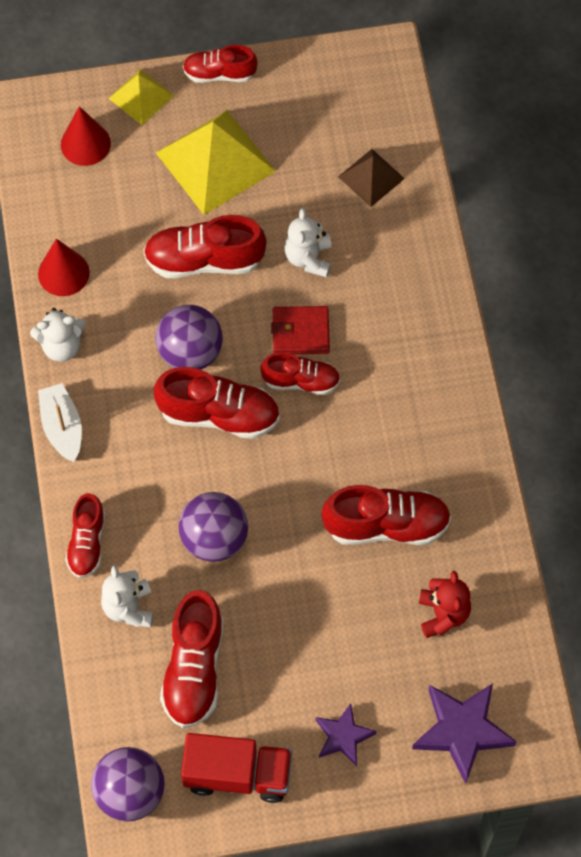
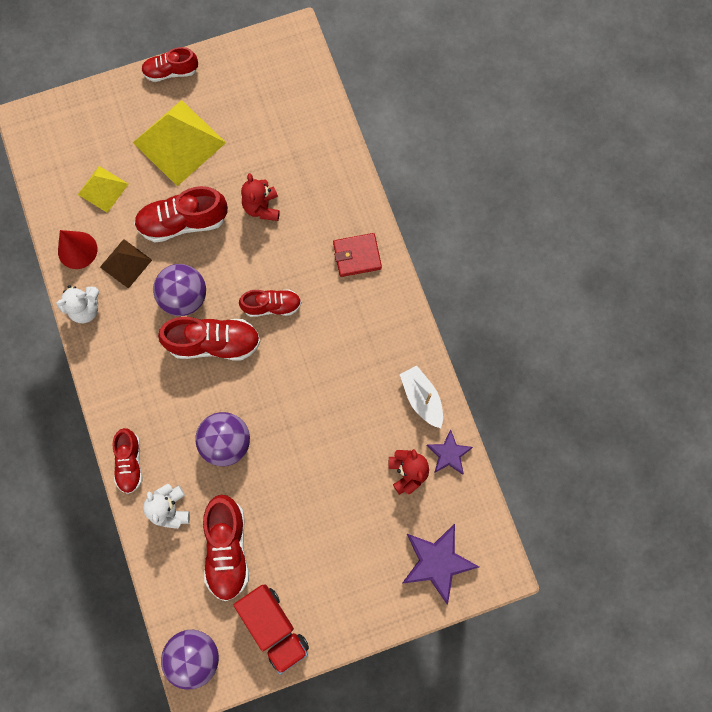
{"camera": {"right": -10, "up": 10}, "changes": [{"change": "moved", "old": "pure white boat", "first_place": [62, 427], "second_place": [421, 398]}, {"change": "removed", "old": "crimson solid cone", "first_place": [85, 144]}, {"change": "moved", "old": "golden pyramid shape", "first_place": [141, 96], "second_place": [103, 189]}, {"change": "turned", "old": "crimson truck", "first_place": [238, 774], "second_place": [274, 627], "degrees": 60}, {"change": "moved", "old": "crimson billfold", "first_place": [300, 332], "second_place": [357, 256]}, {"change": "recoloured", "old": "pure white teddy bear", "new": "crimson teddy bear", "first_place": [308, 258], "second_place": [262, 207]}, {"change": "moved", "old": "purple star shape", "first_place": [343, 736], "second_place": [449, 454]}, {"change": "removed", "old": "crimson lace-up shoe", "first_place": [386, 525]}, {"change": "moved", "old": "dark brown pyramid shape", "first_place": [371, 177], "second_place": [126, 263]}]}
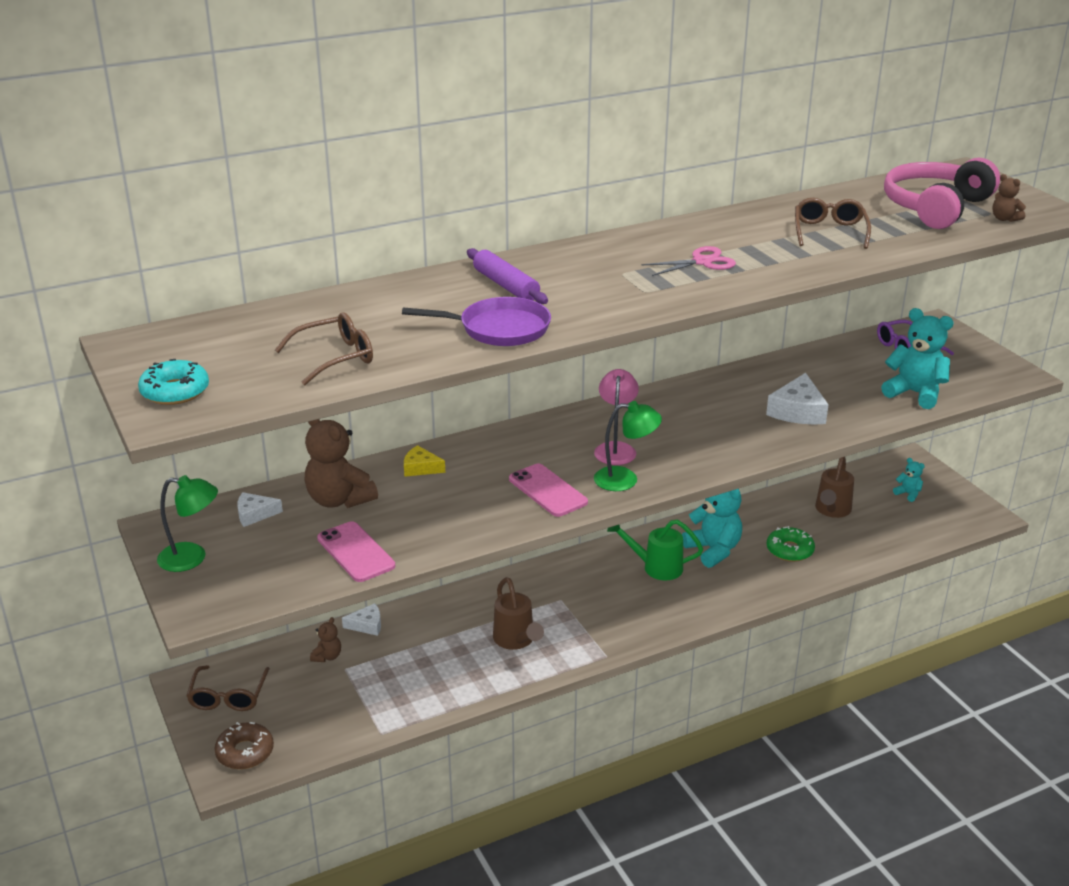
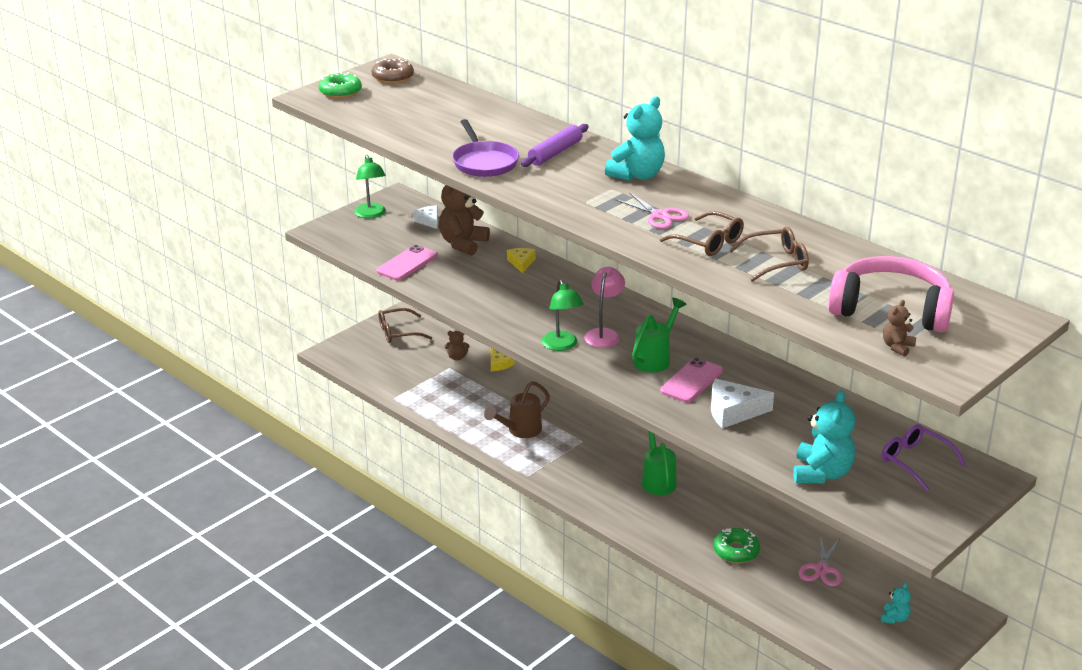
{"camera": {"right": 70, "up": 0}, "changes": [{"change": "recoloured", "old": "aqua donut", "new": "green donut", "first_place": [175, 391], "second_place": [340, 92]}, {"change": "moved", "old": "dark brown donut", "first_place": [245, 752], "second_place": [393, 77]}, {"change": "moved", "old": "dark brown glasses", "first_place": [335, 357], "second_place": [709, 242]}, {"change": "recoloured", "old": "pure white cheese wedge", "new": "golden cheese wedge", "first_place": [367, 625], "second_place": [499, 364]}, {"change": "moved", "old": "pink mobile phone", "first_place": [547, 491], "second_place": [691, 381]}, {"change": "turned", "old": "pink lamp", "first_place": [615, 449], "second_place": [604, 334], "degrees": -60}, {"change": "moved", "old": "aqua teddy bear", "first_place": [713, 550], "second_place": [637, 175]}, {"change": "replaced", "old": "dark brown sprinkling can", "new": "pink shears", "first_place": [831, 511], "second_place": [821, 569]}, {"change": "added", "new": "green sprinkling can", "second_place": [655, 358]}]}
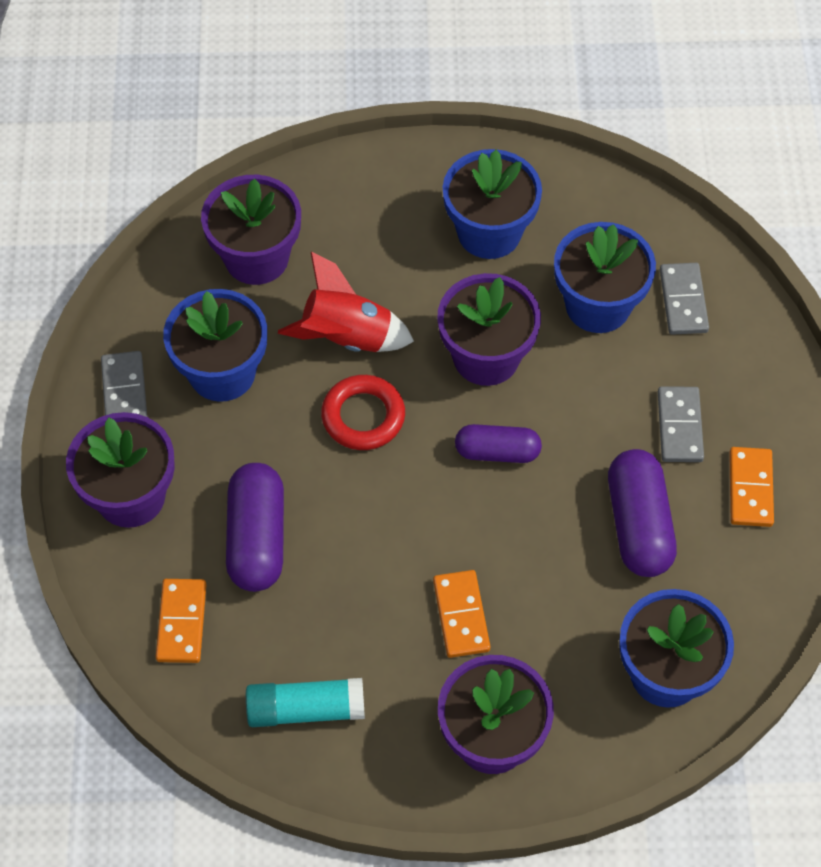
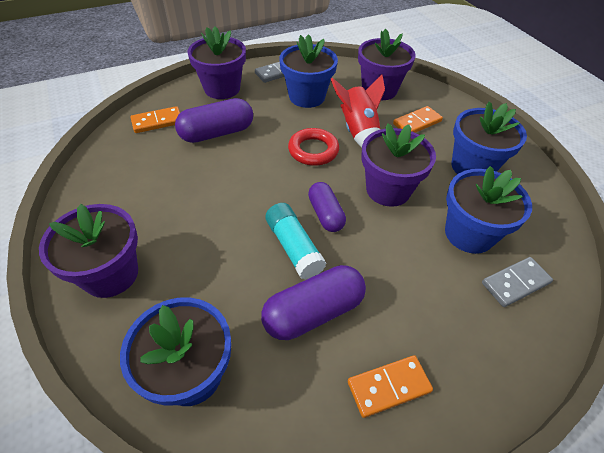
{"camera": {"right": 65, "up": -10}, "changes": [{"change": "moved", "old": "aqua glue", "first_place": [306, 709], "second_place": [294, 247]}, {"change": "moved", "old": "bright orange domino piece", "first_place": [461, 615], "second_place": [417, 123]}, {"change": "removed", "old": "gray domino piece", "first_place": [680, 426]}]}
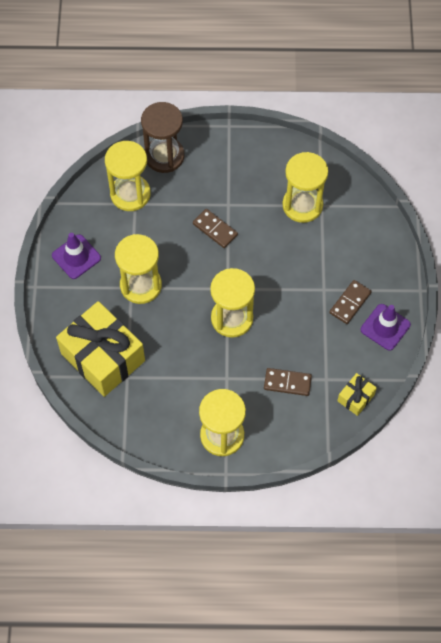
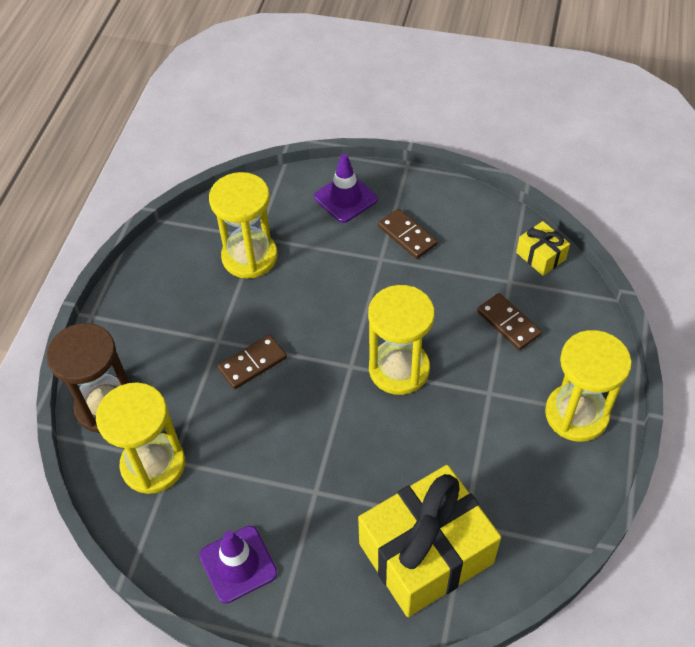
{"camera": {"right": -75, "up": -10}, "changes": [{"change": "removed", "old": "golden hourglass", "first_place": [141, 285]}, {"change": "turned", "old": "dark brown domino piece", "first_place": [287, 382], "second_place": [508, 323], "degrees": -60}, {"change": "moved", "old": "purple safety cone", "first_place": [385, 327], "second_place": [345, 198]}]}
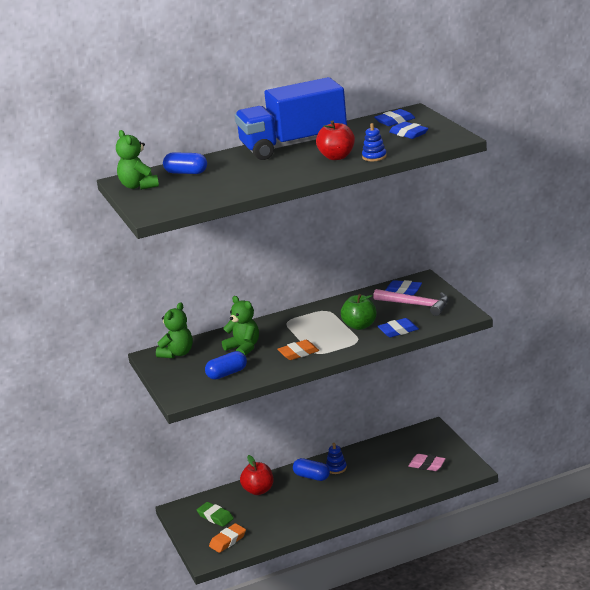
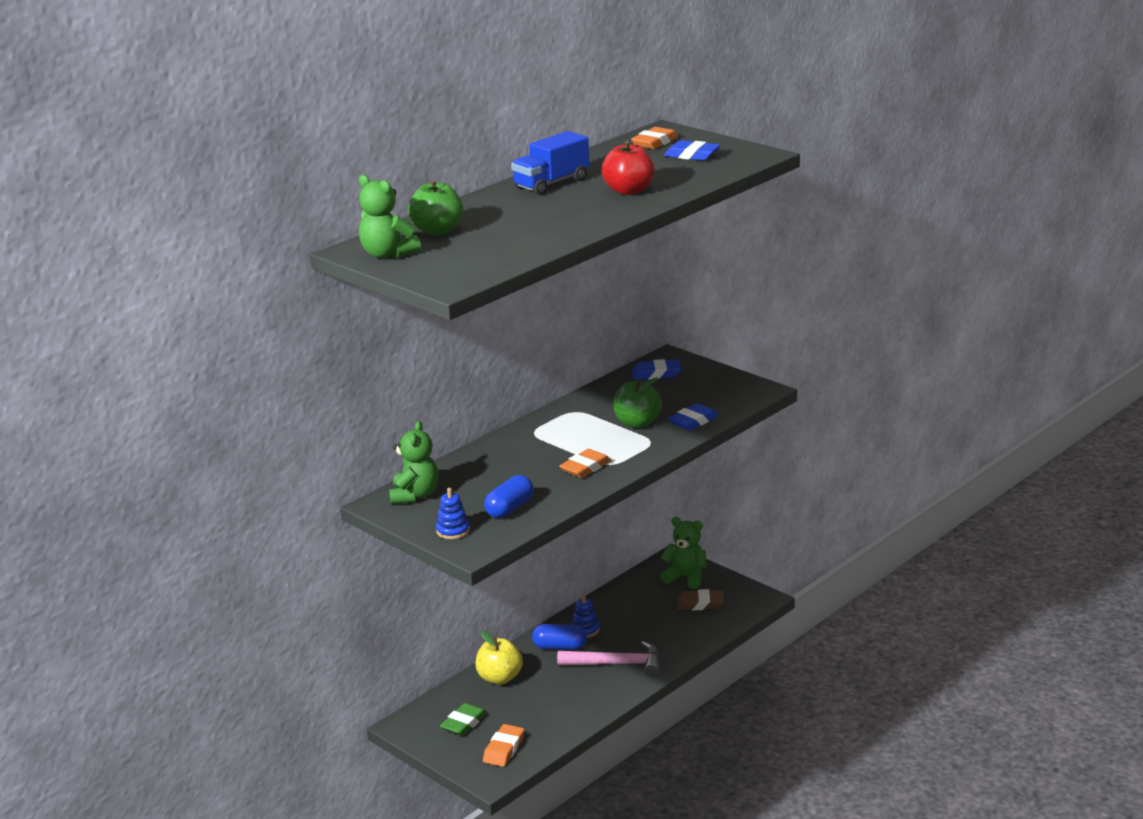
{"camera": {"right": -25, "up": 0}, "changes": [{"change": "replaced", "old": "blue capsule", "new": "green toy apple", "first_place": [186, 173], "second_place": [437, 231]}, {"change": "turned", "old": "green pencil eraser", "first_place": [215, 517], "second_place": [464, 723], "degrees": -75}, {"change": "moved", "old": "green teddy bear", "first_place": [243, 348], "second_place": [686, 577]}, {"change": "resized", "old": "blue truck", "first_place": [293, 145], "second_place": [551, 183], "factor": 0.55}, {"change": "recoloured", "old": "crimson toy apple", "new": "golden toy apple", "first_place": [258, 490], "second_place": [499, 678]}, {"change": "moved", "old": "blue ring stacker", "first_place": [374, 157], "second_place": [453, 531]}, {"change": "moved", "old": "pink hammer", "first_place": [416, 305], "second_place": [617, 664]}, {"change": "recoloured", "old": "blue pencil eraser", "new": "bright orange pencil eraser", "first_place": [395, 121], "second_place": [655, 143]}, {"change": "recoloured", "old": "pink pencil eraser", "new": "dark brown pencil eraser", "first_place": [427, 465], "second_place": [700, 604]}]}
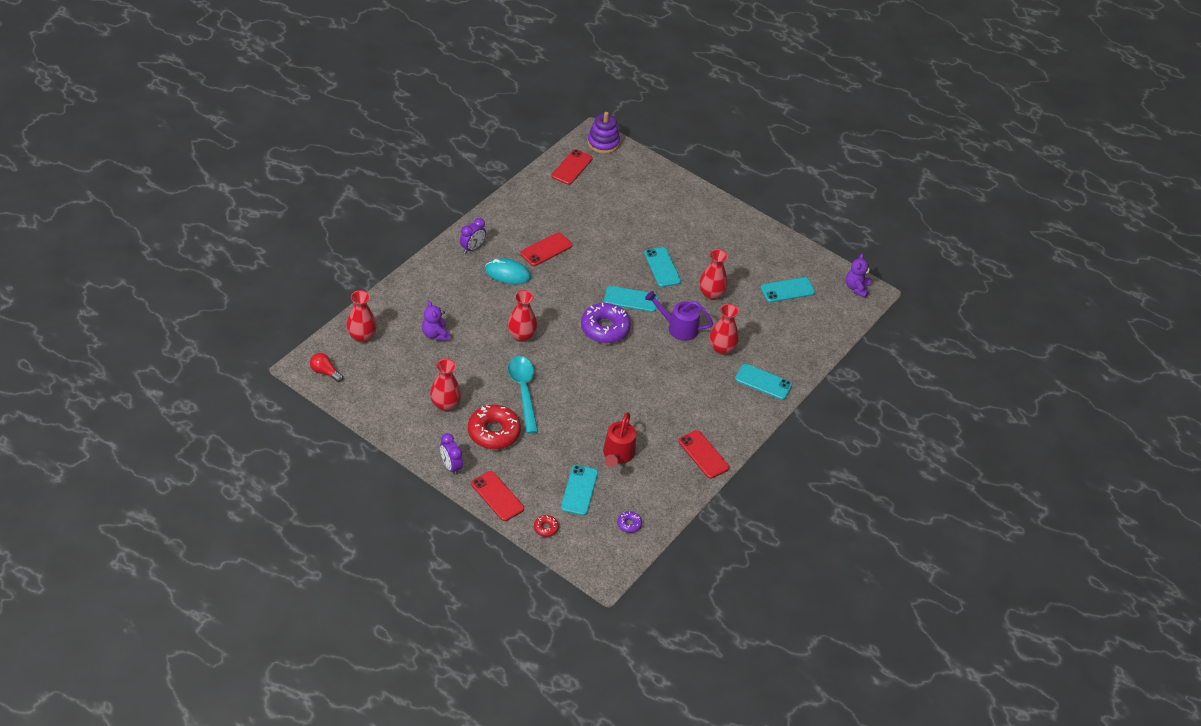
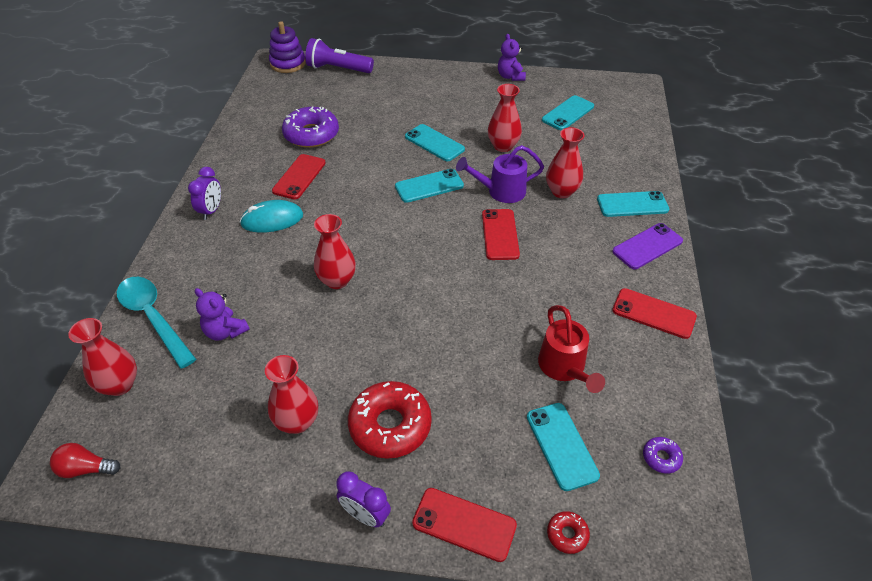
{"camera": {"right": -25, "up": 0}, "changes": [{"change": "moved", "old": "aqua teaspoon", "first_place": [523, 391], "second_place": [153, 318]}, {"change": "moved", "old": "crimson mobile phone", "first_place": [572, 167], "second_place": [500, 234]}, {"change": "moved", "old": "purple donut", "first_place": [605, 328], "second_place": [311, 134]}, {"change": "moved", "old": "purple teddy bear", "first_place": [856, 288], "second_place": [510, 76]}, {"change": "added", "new": "purple flashlight", "second_place": [338, 69]}, {"change": "added", "new": "purple mobile phone", "second_place": [647, 246]}]}
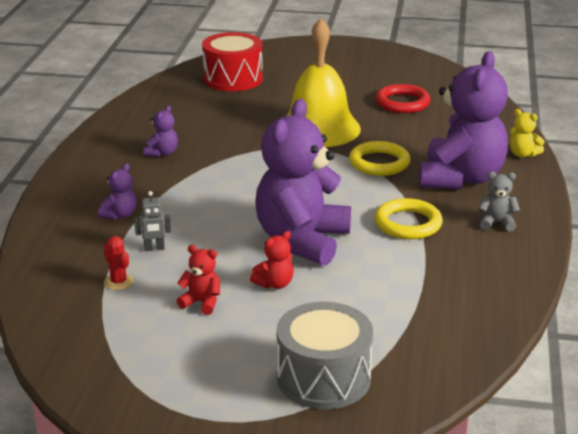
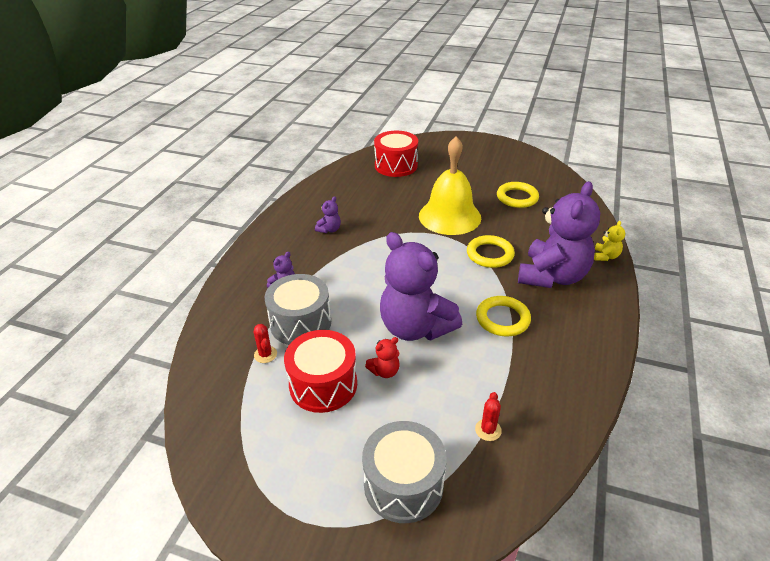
{"camera": {"right": 10, "up": 10}, "changes": [{"change": "replaced", "old": "gray robot figure", "new": "gray toy drum", "first_place": [154, 249], "second_place": [300, 323]}, {"change": "replaced", "old": "crimson teddy bear", "new": "crimson toy drum", "first_place": [201, 302], "second_place": [323, 384]}, {"change": "turned", "old": "purple teddy bear", "first_place": [302, 241], "second_place": [415, 327], "degrees": -75}, {"change": "recoloured", "old": "crimson ring", "new": "golden ring", "first_place": [402, 103], "second_place": [517, 197]}, {"change": "removed", "old": "gray teddy bear", "first_place": [496, 223]}, {"change": "turned", "old": "golden teddy bear", "first_place": [523, 154], "second_place": [605, 256], "degrees": -120}, {"change": "added", "new": "crimson prickly plant", "second_place": [488, 430]}]}
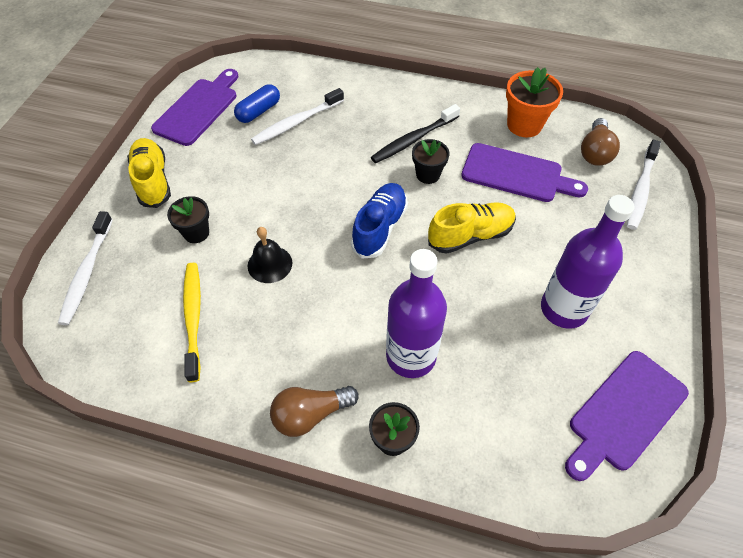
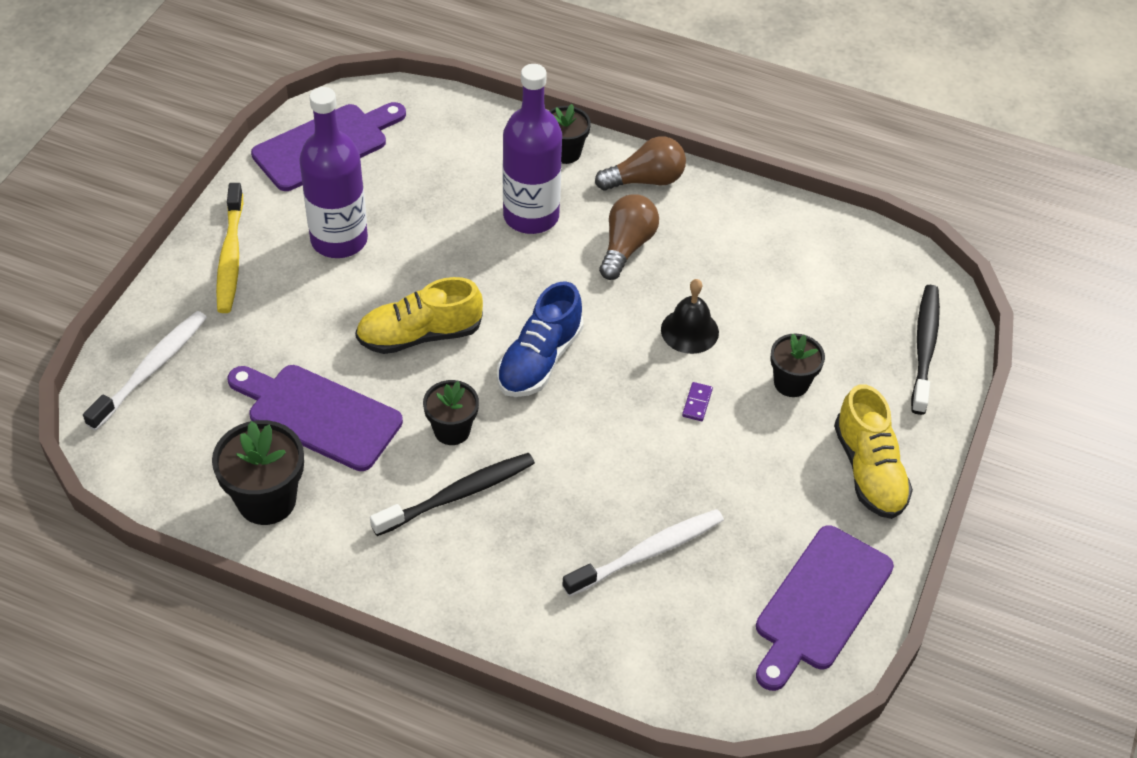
{"camera": {"right": -175, "up": -5}, "changes": [{"change": "recoloured", "old": "pure white toothbrush", "new": "ebony toothbrush", "first_place": [87, 273], "second_place": [924, 347]}, {"change": "moved", "old": "golden toothbrush", "first_place": [193, 318], "second_place": [230, 256]}, {"change": "removed", "old": "blue capsule", "first_place": [259, 111]}, {"change": "recoloured", "old": "bright orange potted plant", "new": "ebony potted plant", "first_place": [524, 125], "second_place": [267, 500]}, {"change": "moved", "old": "dark brown light bulb", "first_place": [595, 152], "second_place": [626, 247]}, {"change": "added", "new": "purple domino piece", "second_place": [697, 403]}]}
